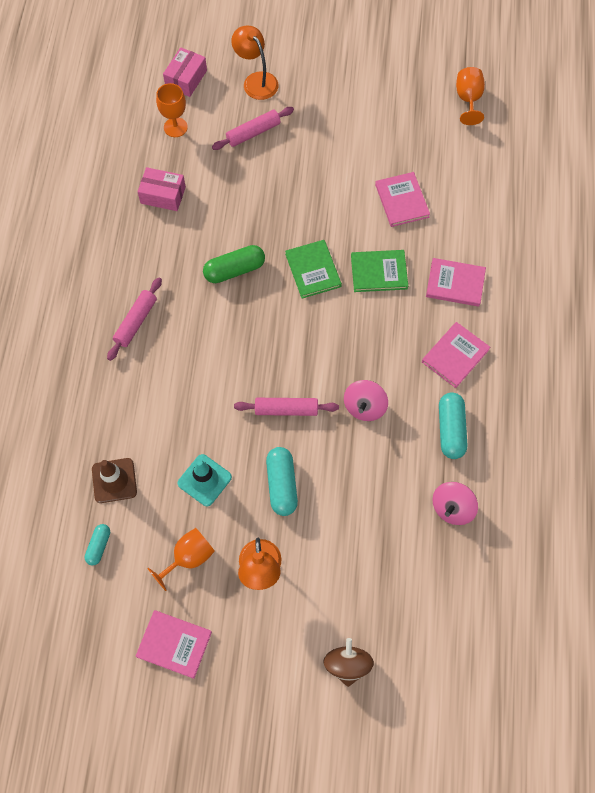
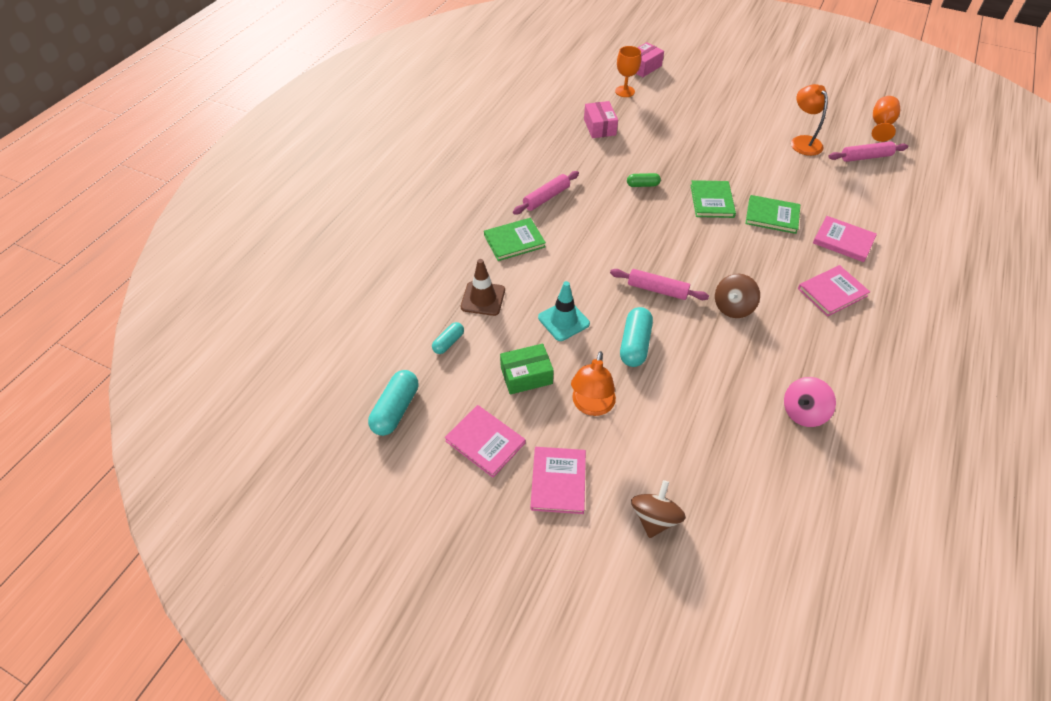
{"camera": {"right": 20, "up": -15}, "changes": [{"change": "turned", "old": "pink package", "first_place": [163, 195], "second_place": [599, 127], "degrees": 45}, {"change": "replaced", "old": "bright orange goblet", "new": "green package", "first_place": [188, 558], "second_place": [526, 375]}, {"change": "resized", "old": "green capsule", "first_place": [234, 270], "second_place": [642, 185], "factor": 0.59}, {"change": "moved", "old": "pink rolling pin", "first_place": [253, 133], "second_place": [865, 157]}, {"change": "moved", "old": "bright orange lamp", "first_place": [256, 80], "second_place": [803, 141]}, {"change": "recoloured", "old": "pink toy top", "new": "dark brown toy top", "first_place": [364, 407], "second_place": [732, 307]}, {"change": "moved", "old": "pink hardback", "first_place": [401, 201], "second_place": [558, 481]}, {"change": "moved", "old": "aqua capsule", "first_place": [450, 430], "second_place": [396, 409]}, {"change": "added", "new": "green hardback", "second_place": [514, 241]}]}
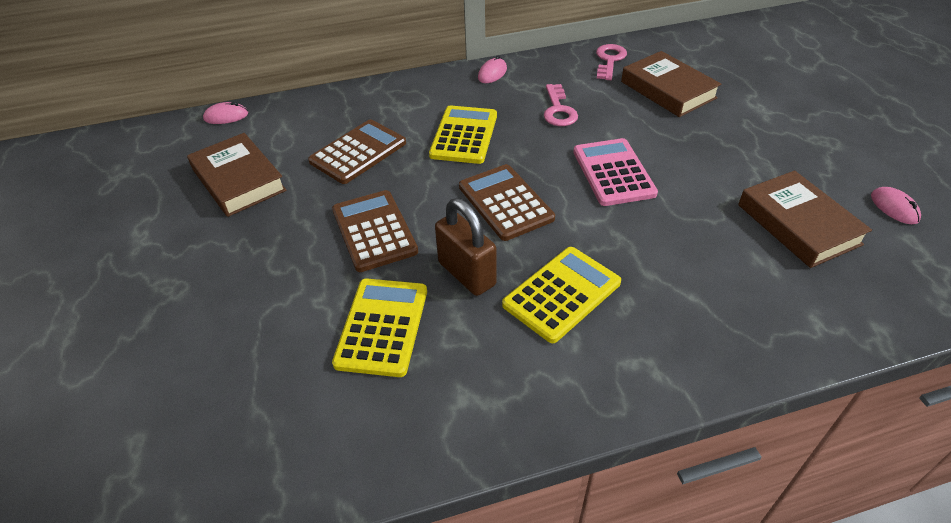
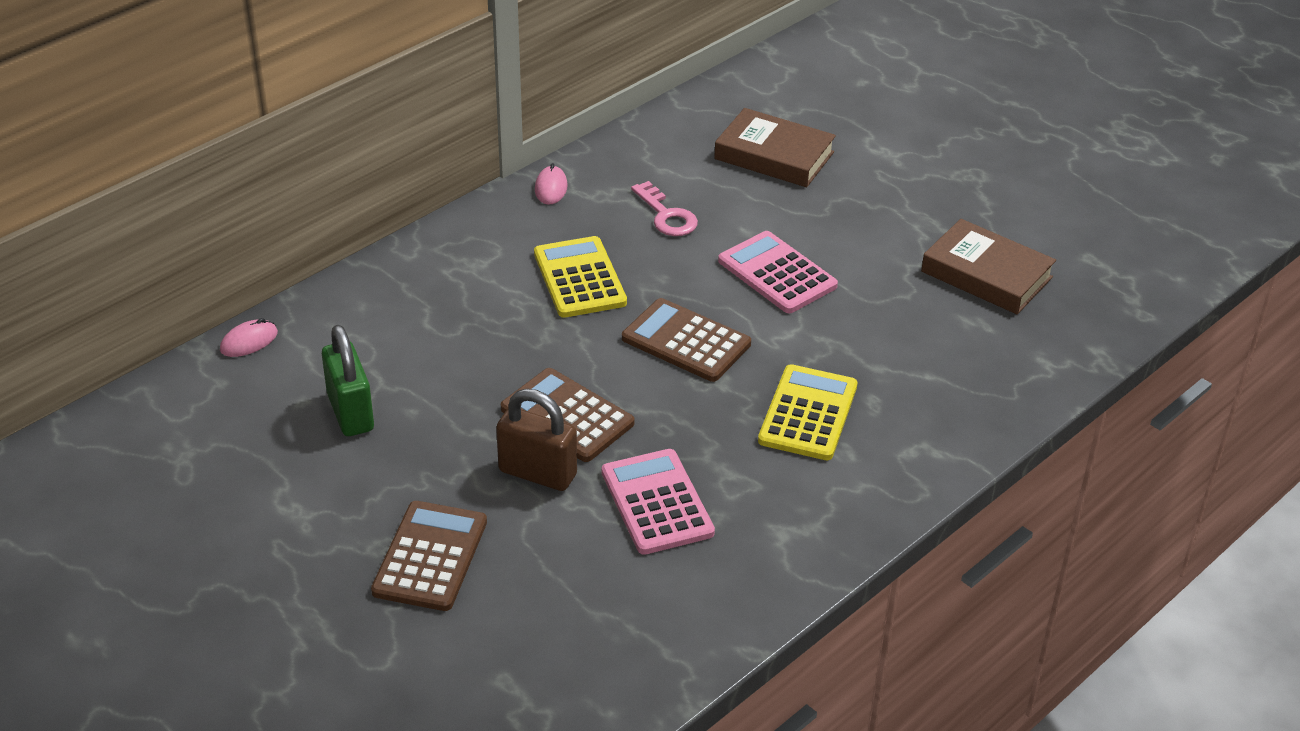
{"camera": {"right": -30, "up": -5}, "changes": [{"change": "replaced", "old": "dark brown hardback", "new": "green padlock", "first_place": [238, 180], "second_place": [350, 412]}, {"change": "moved", "old": "dark brown adding machine", "first_place": [358, 152], "second_place": [430, 557]}, {"change": "recoloured", "old": "golden adding machine", "new": "pink adding machine", "first_place": [382, 327], "second_place": [657, 502]}, {"change": "moved", "old": "dark brown padlock", "first_place": [467, 274], "second_place": [537, 473]}, {"change": "removed", "old": "pink key", "first_place": [609, 60]}, {"change": "removed", "old": "pink PC mouse", "first_place": [894, 208]}]}
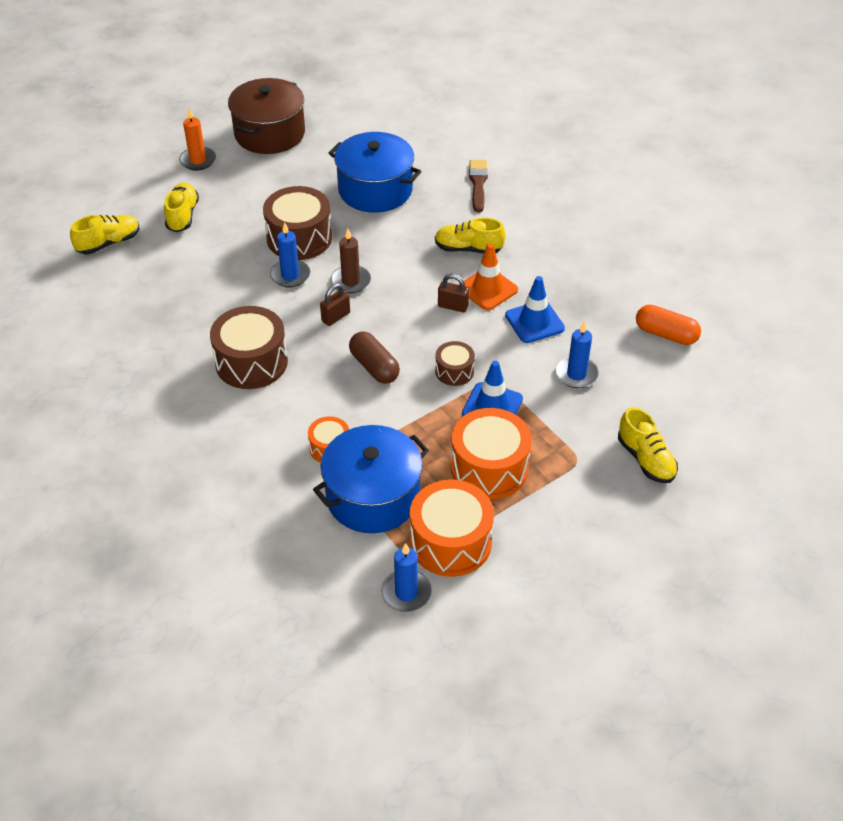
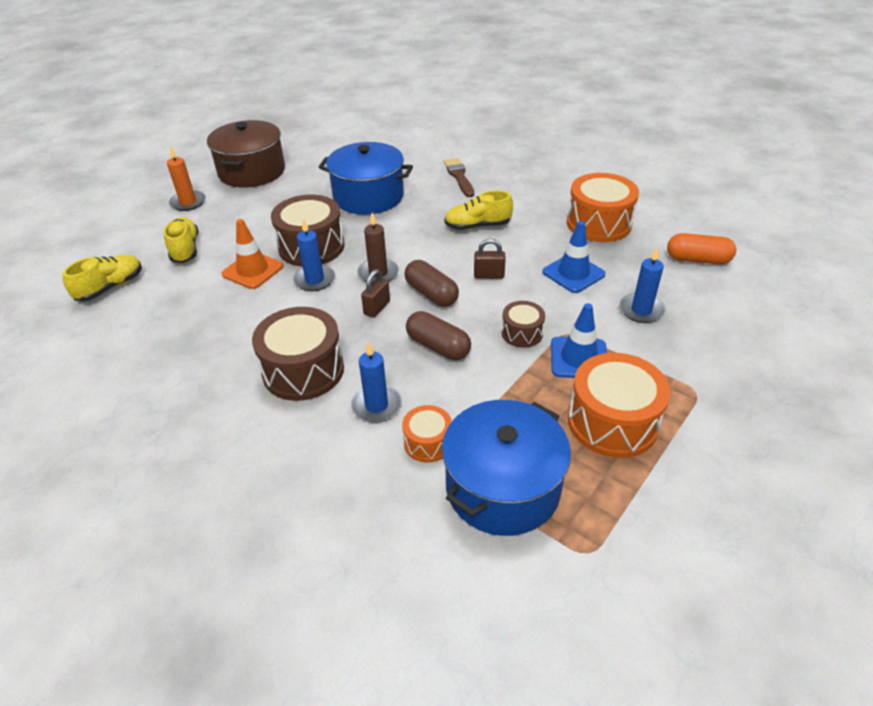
{"camera": {"right": -15, "up": -5}, "changes": [{"change": "moved", "old": "blue wax candle", "first_place": [406, 593], "second_place": [376, 405]}, {"change": "moved", "old": "bright orange toy drum", "first_place": [450, 542], "second_place": [598, 224]}, {"change": "moved", "old": "bright orange safety cone", "first_place": [487, 289], "second_place": [252, 270]}, {"change": "removed", "old": "golden lace-up shoe", "first_place": [645, 459]}, {"change": "added", "new": "dark brown capsule", "second_place": [431, 294]}]}
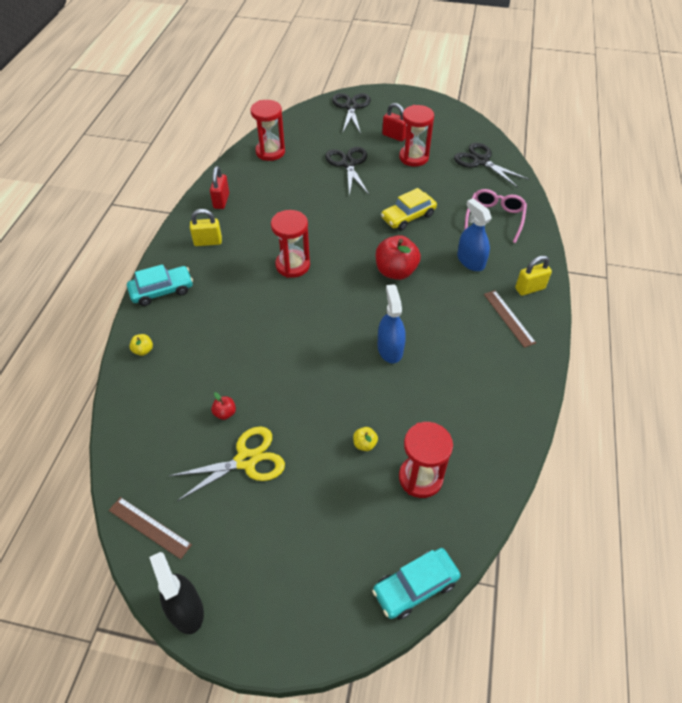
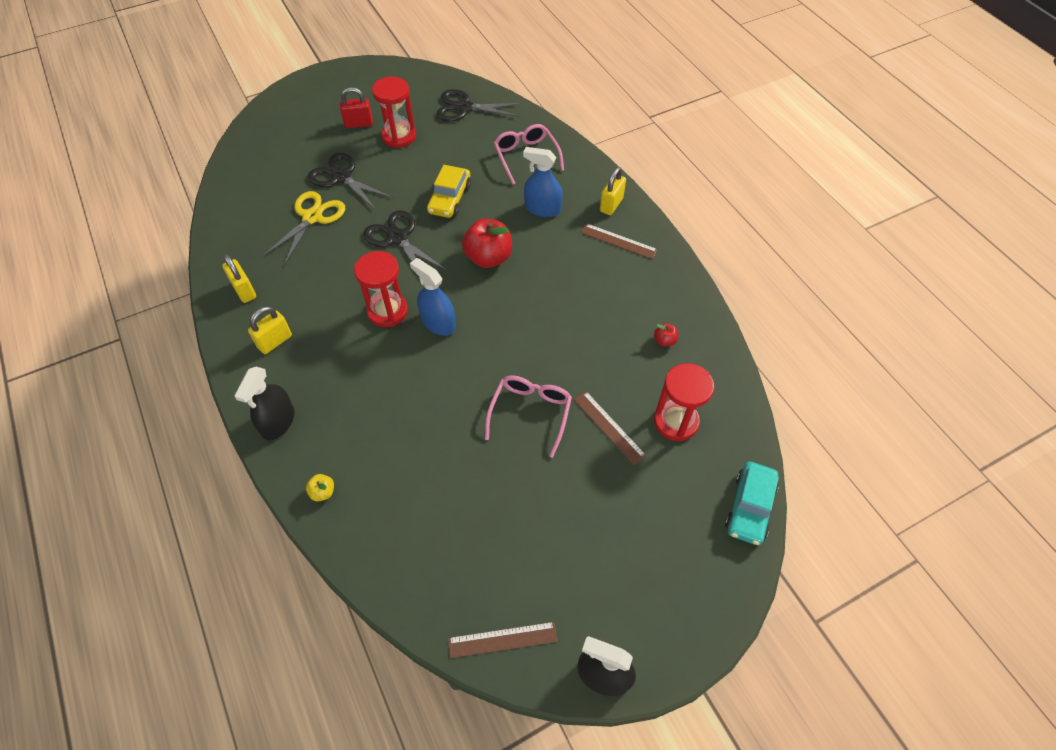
{"camera": {"right": -40, "up": 5}, "changes": [{"change": "replaced", "old": "aqua car", "new": "ebony sprayer", "first_place": [162, 291], "second_place": [278, 422]}, {"change": "moved", "old": "golden shears", "first_place": [246, 460], "second_place": [312, 217]}, {"change": "recoloured", "old": "crimson padlock", "new": "golden padlock", "first_place": [221, 201], "second_place": [244, 290]}, {"change": "moved", "old": "crimson toy apple", "first_place": [225, 413], "second_place": [664, 341]}, {"change": "removed", "old": "crimson hourglass", "first_place": [270, 152]}, {"change": "moved", "old": "ebony shears", "first_place": [351, 107], "second_place": [397, 238]}, {"change": "replaced", "old": "golden toy apple", "new": "dark brown straightedge", "first_place": [364, 444], "second_place": [609, 427]}, {"change": "moved", "old": "blue sprayer", "first_place": [390, 349], "second_place": [438, 322]}, {"change": "added", "new": "pink glasses", "second_place": [530, 413]}]}
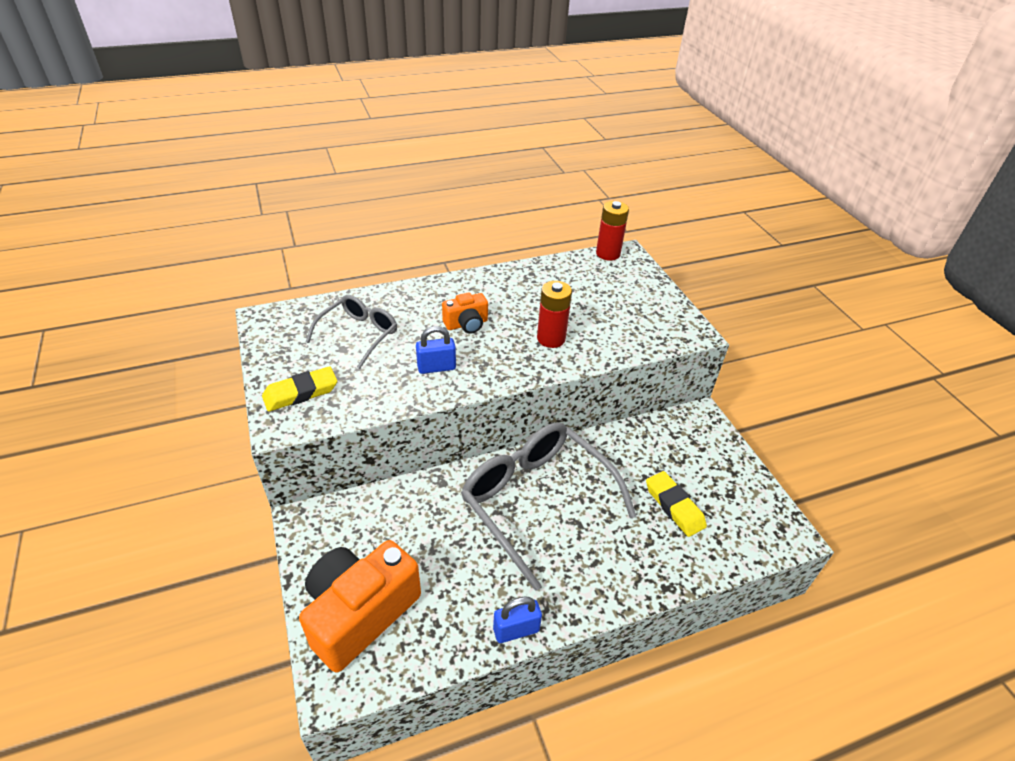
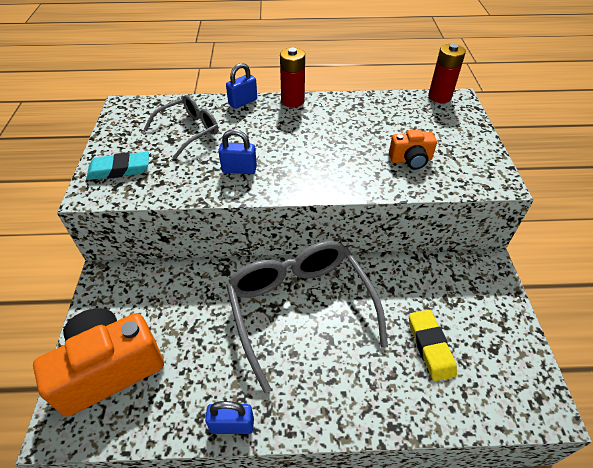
{"camera": {"right": 20, "up": 5}, "changes": [{"change": "recoloured", "old": "golden pencil eraser", "new": "aqua pencil eraser", "first_place": [301, 393], "second_place": [119, 170]}, {"change": "moved", "old": "bright orange compact camera", "first_place": [466, 324], "second_place": [411, 160]}, {"change": "moved", "old": "crimson AA battery", "first_place": [551, 338], "second_place": [292, 101]}, {"change": "added", "new": "blue padlock", "second_place": [243, 102]}]}
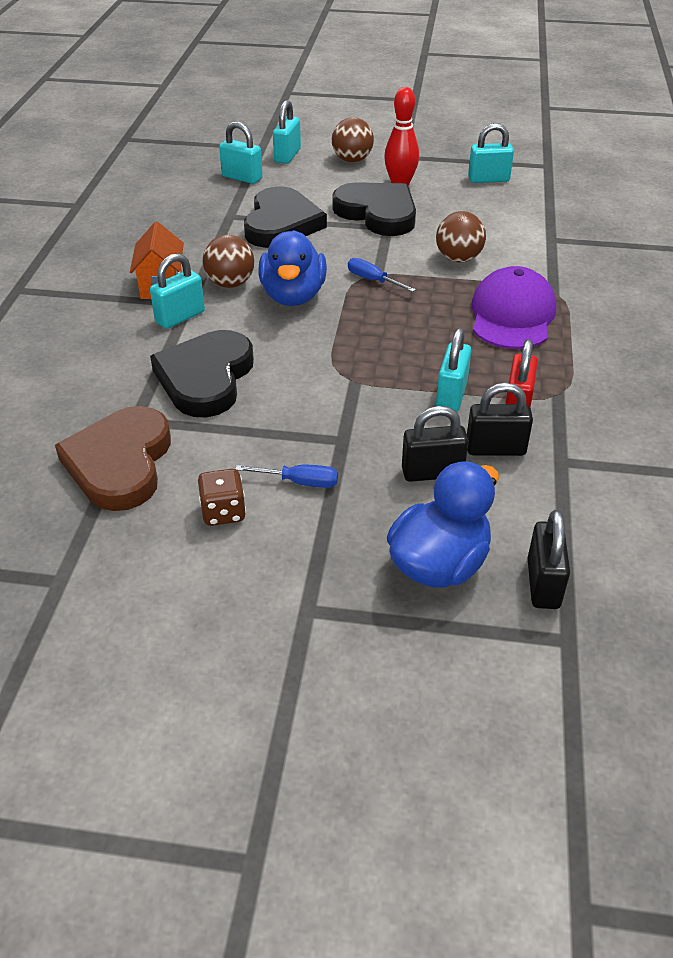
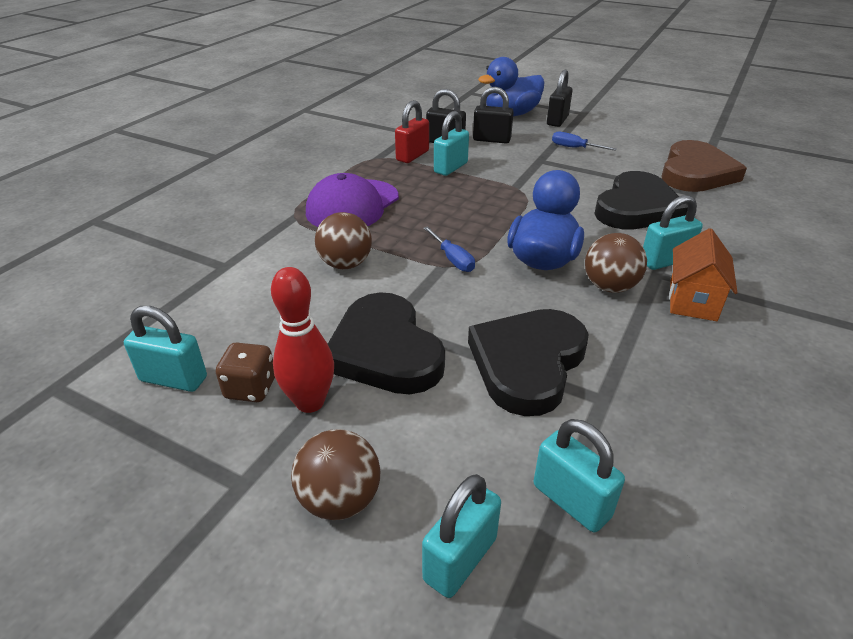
{"camera": {"right": -160, "up": -5}, "changes": [{"change": "moved", "old": "dark brown die", "first_place": [223, 512], "second_place": [250, 388]}, {"change": "moved", "old": "ebony padlock", "first_place": [543, 584], "second_place": [557, 120]}]}
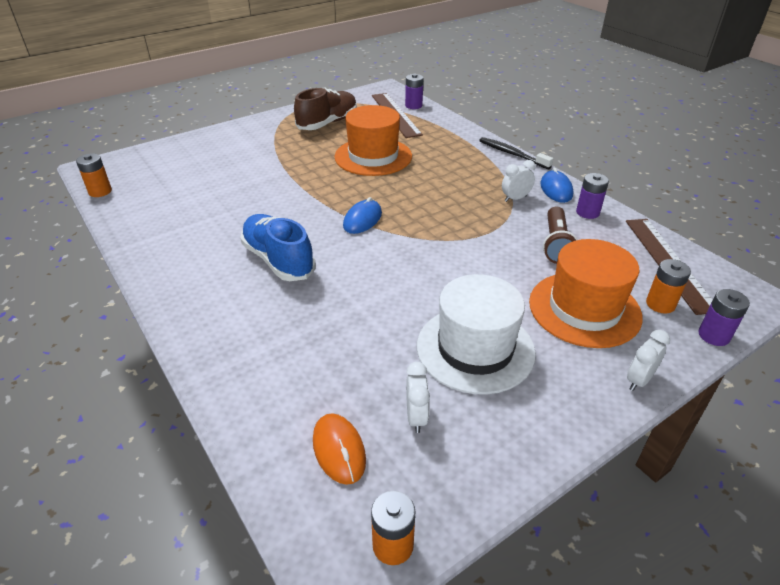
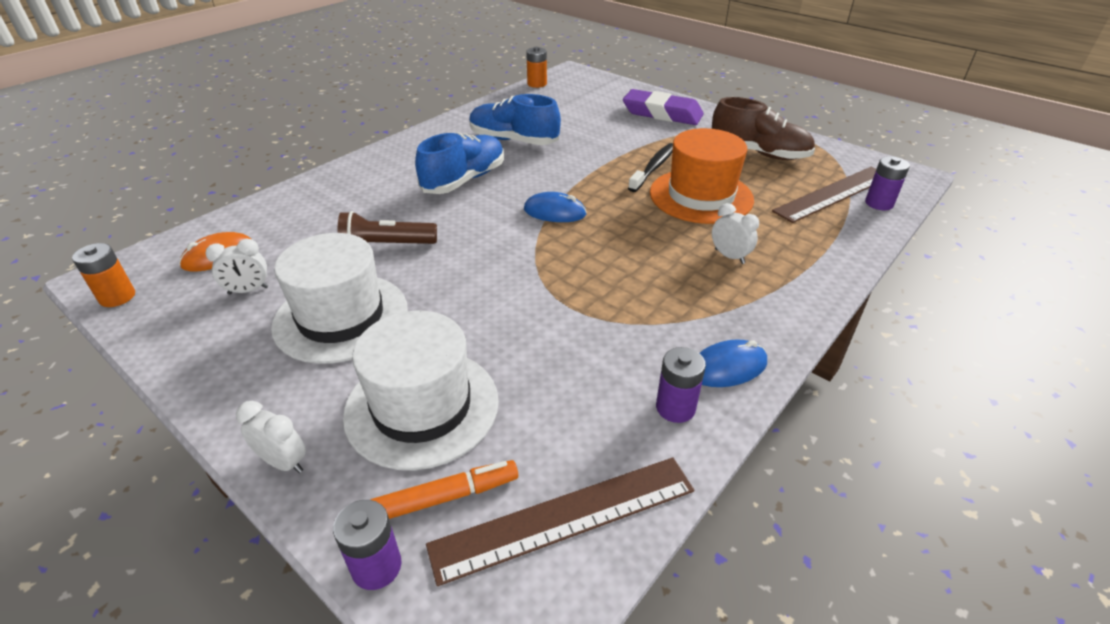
{"camera": {"right": 75, "up": 0}, "changes": [{"change": "moved", "old": "ebony toothbrush", "first_place": [512, 154], "second_place": [653, 168]}, {"change": "moved", "old": "pure white clock", "first_place": [515, 198], "second_place": [729, 256]}, {"change": "recoloured", "old": "bright orange tall hat", "new": "pure white tall hat", "first_place": [584, 309], "second_place": [422, 406]}, {"change": "moved", "old": "dark brown flashlight", "first_place": [555, 244], "second_place": [386, 245]}, {"change": "replaced", "old": "bright orange AA battery", "new": "bright orange marker pen", "first_place": [660, 304], "second_place": [446, 497]}, {"change": "added", "new": "blue lace-up shoe", "second_place": [513, 140]}, {"change": "added", "new": "purple pencil eraser", "second_place": [662, 113]}]}
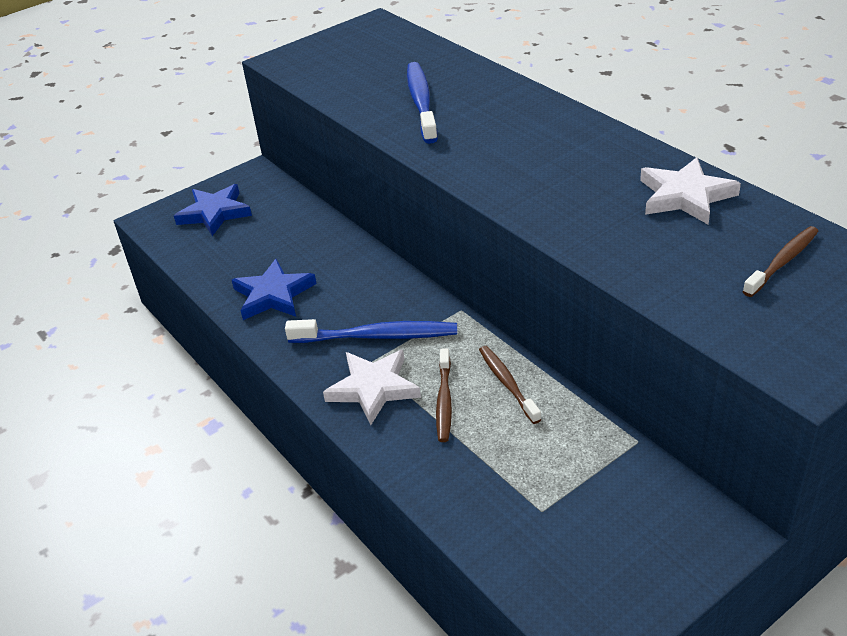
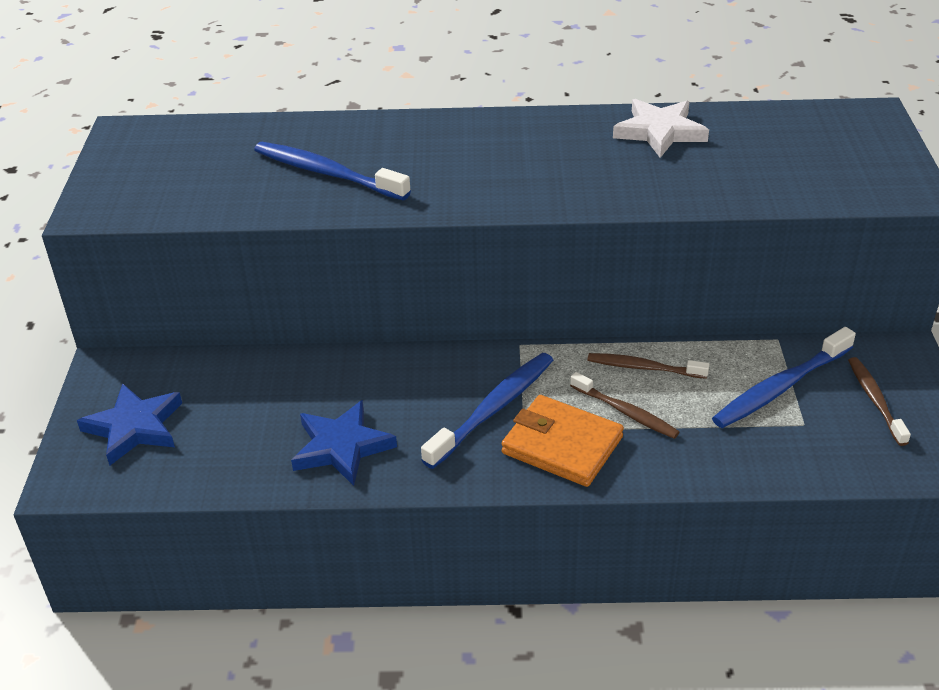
{"camera": {"right": -55, "up": 0}, "changes": [{"change": "replaced", "old": "pure white star shape", "new": "bright orange billfold", "first_place": [373, 388], "second_place": [562, 445]}, {"change": "moved", "old": "dark brown toothbrush", "first_place": [782, 262], "second_place": [875, 400]}, {"change": "added", "new": "blue toothbrush", "second_place": [780, 388]}]}
